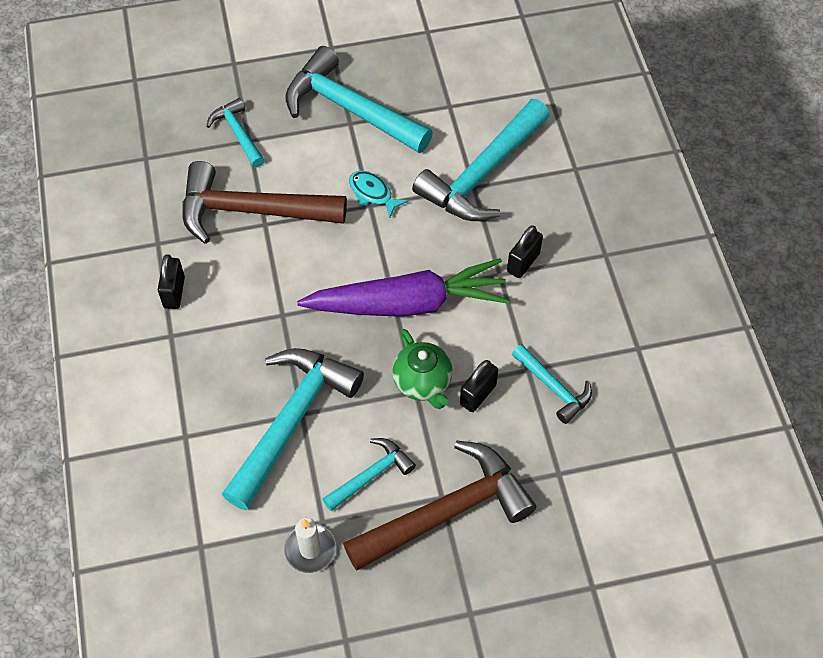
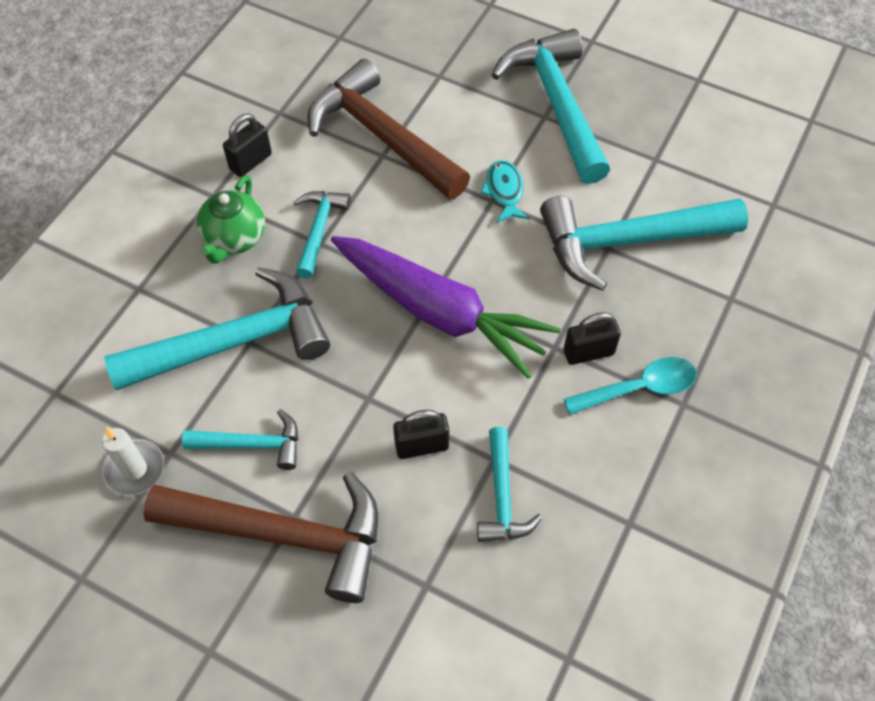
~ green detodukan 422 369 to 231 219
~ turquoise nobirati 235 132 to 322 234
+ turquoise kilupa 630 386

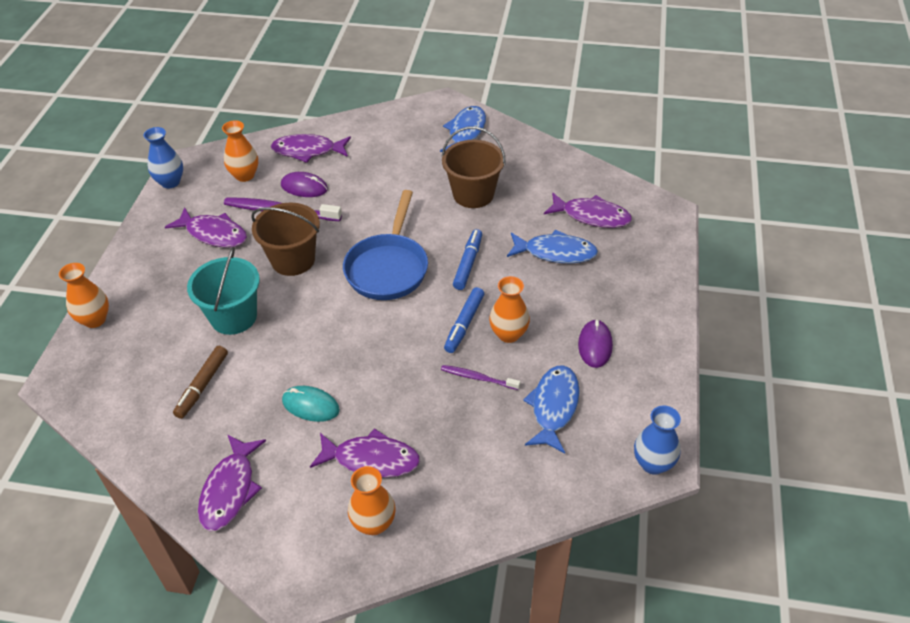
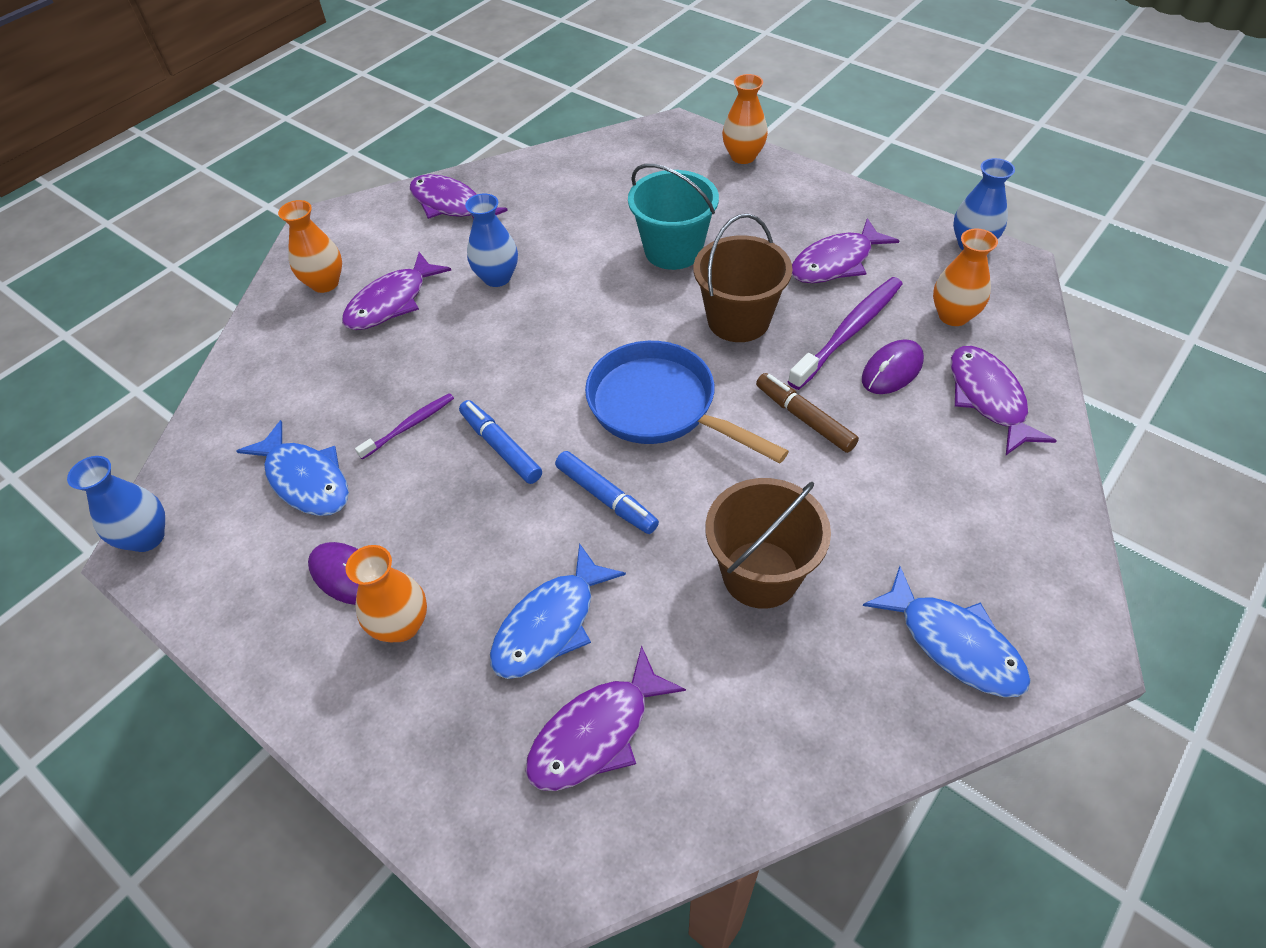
~ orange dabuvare 509 309 to 386 593
~ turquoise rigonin 311 404 to blue dabuvare 491 240
~ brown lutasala 200 382 to 807 413
~ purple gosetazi 311 148 = 1004 400 45 degrees counterclockwise

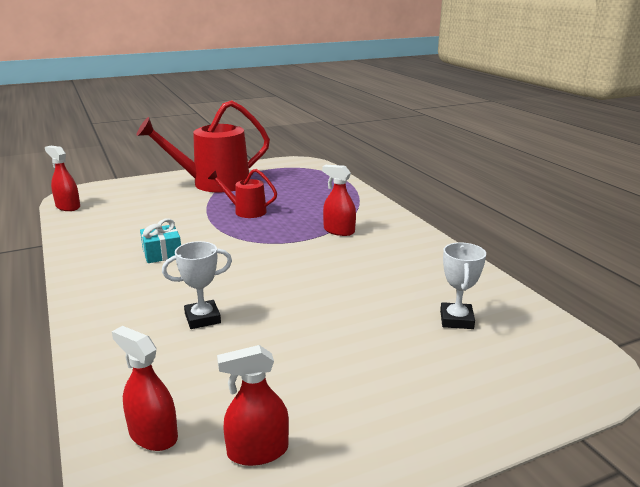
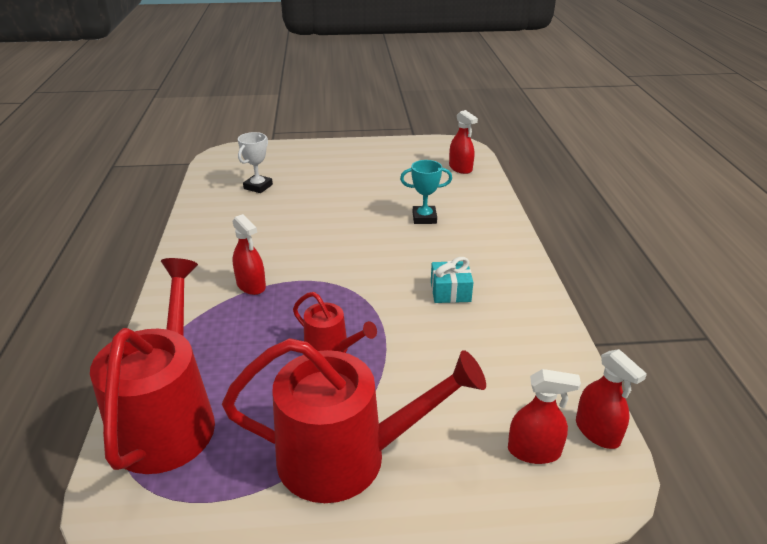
+ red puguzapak 152 366
~ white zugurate 197 285 to turquoise zugurate 426 192
~ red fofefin 253 405 to 544 416

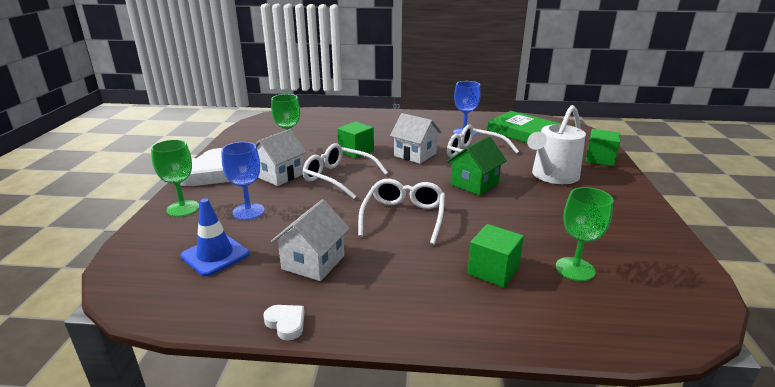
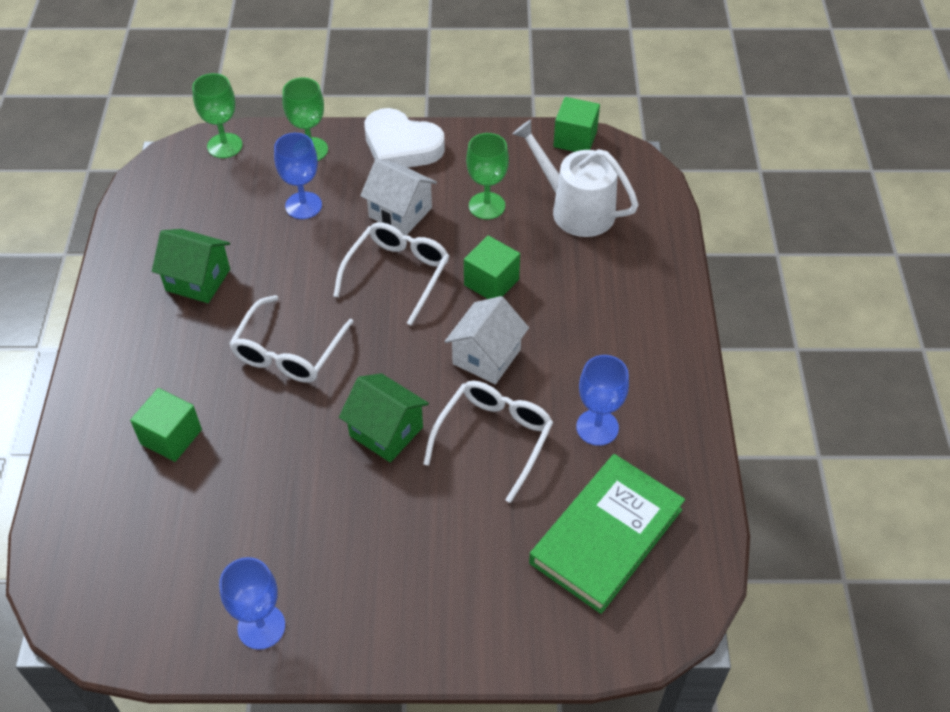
~ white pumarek 310 240 to green pumarek 191 266
~ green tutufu 584 234 to 217 115
+ blue tutufu 252 603
~ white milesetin 401 212 = 291 339 105 degrees clockwise
~ white puguzapak 556 144 to 575 178
~ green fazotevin 603 147 to 576 124
- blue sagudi 215 237
- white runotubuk 284 323

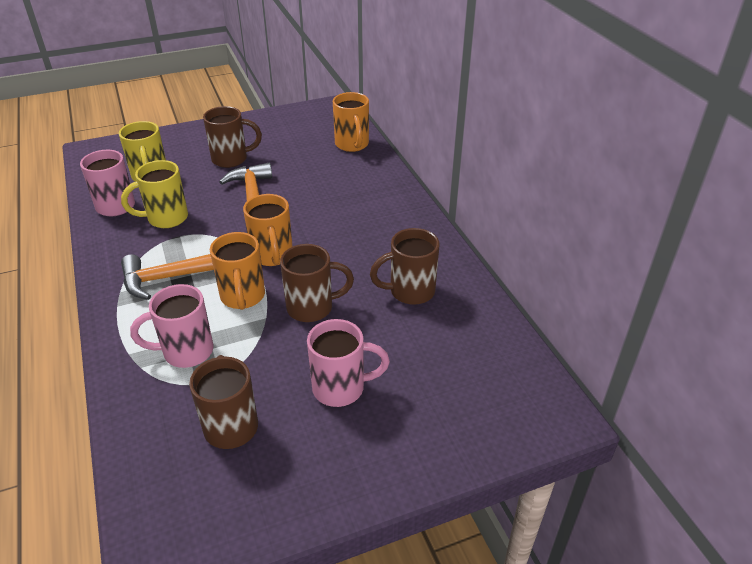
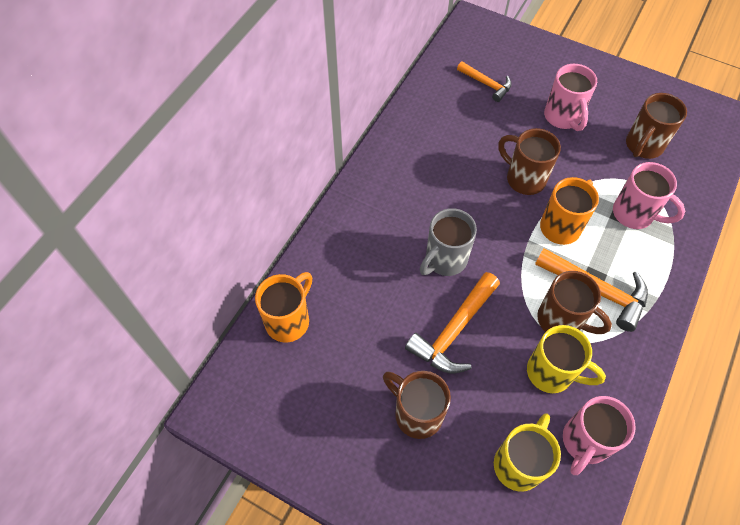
+ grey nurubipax 448 242
+ orange nobirati 484 81
~ brown nurubipax 404 266 to 574 302
~ pink nurubipax 348 363 = 570 97 150 degrees counterclockwise
- orange nurubipax 268 230

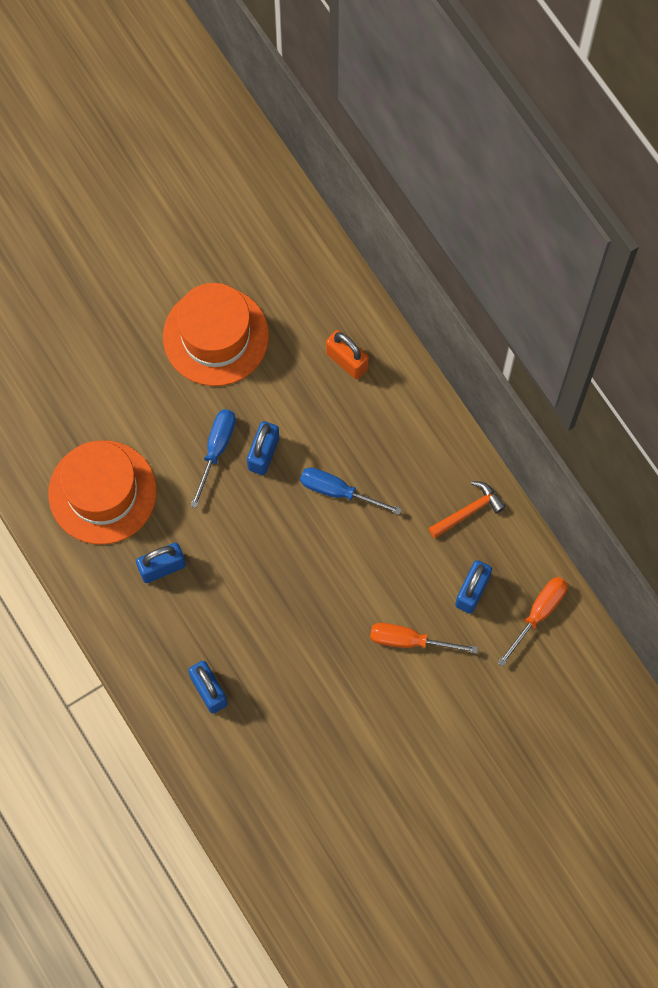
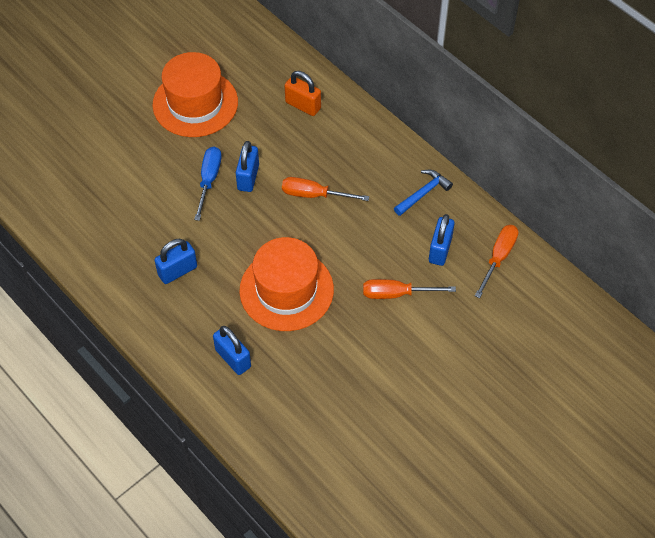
~ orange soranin 102 492 to 286 284
~ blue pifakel 351 491 to orange pifakel 325 189
~ orange nobirati 467 509 to blue nobirati 423 193

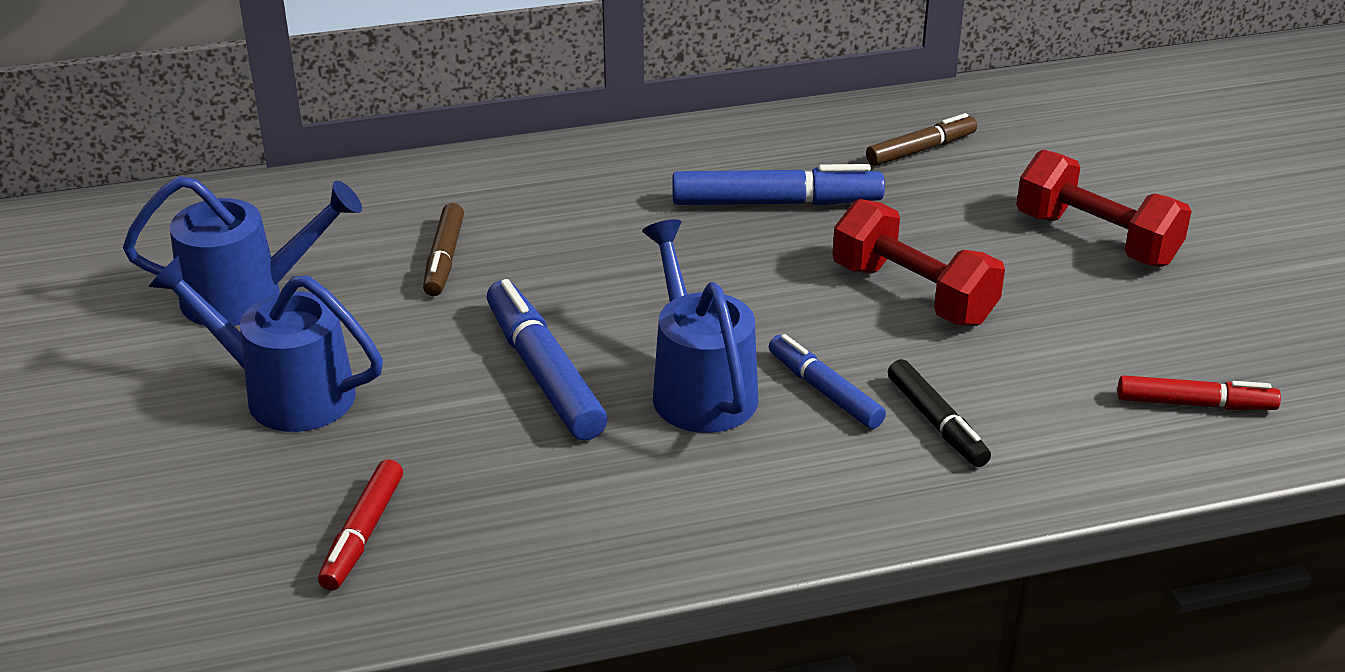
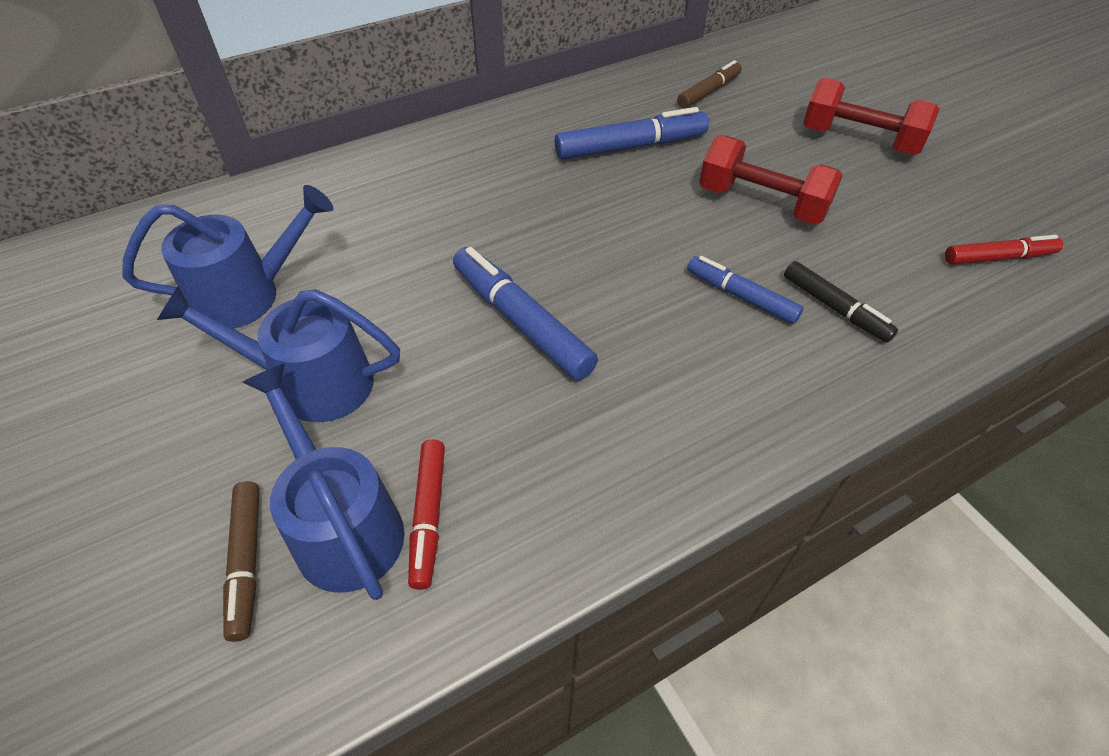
~ brown lutasala 443 249 to 241 561
~ blue puguzapak 700 326 to 324 482

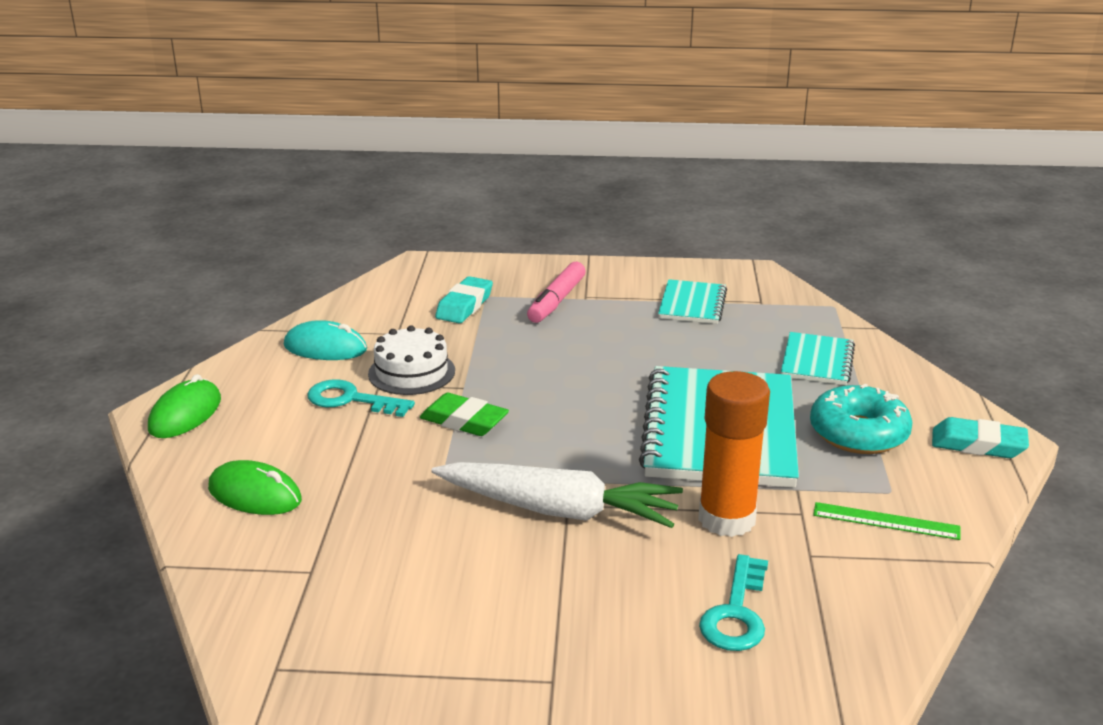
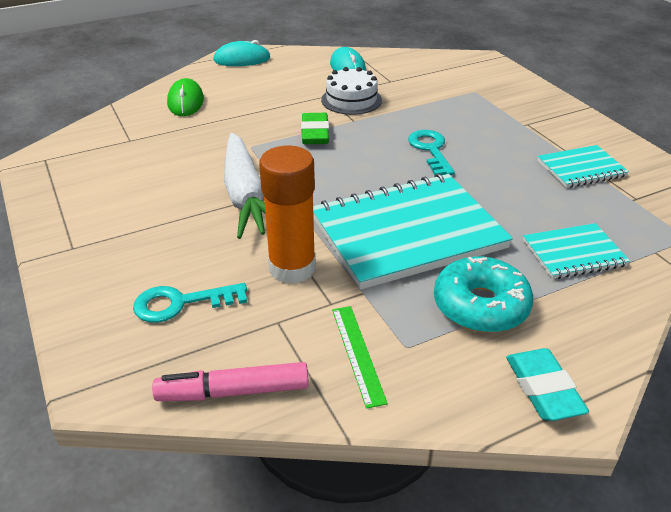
~ pink lutasala 556 292 to 230 381
~ green rigonin 184 406 to turquoise rigonin 241 53
~ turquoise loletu 361 398 to 431 153
- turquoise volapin 464 299

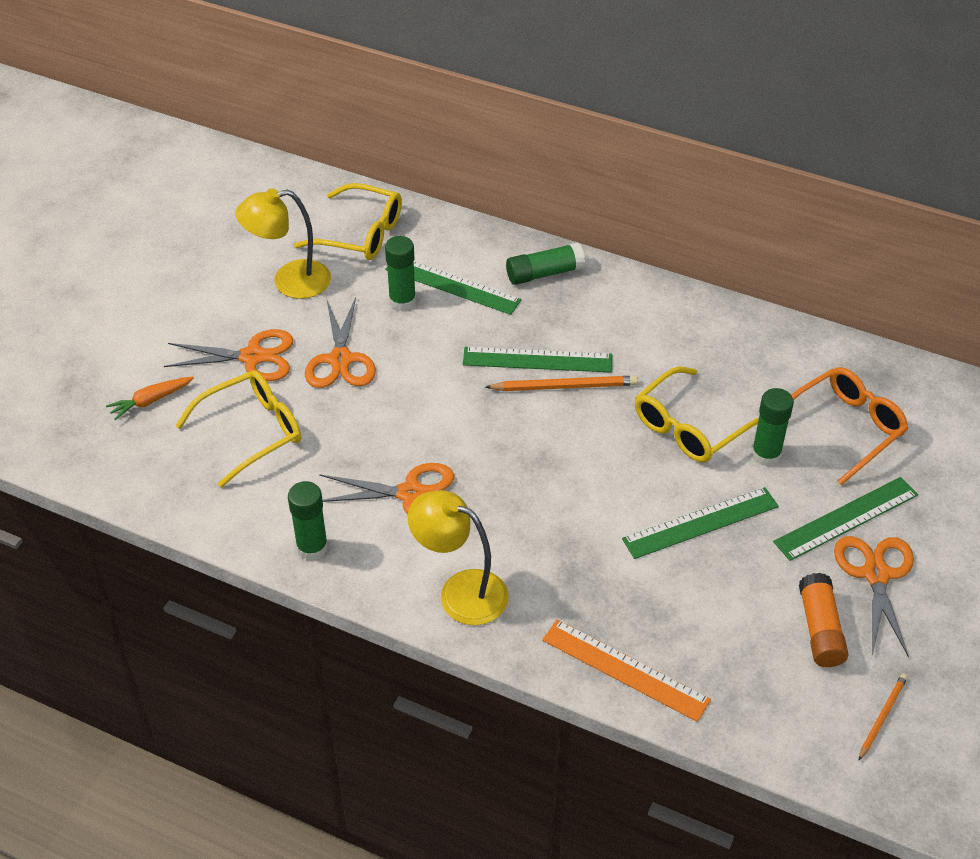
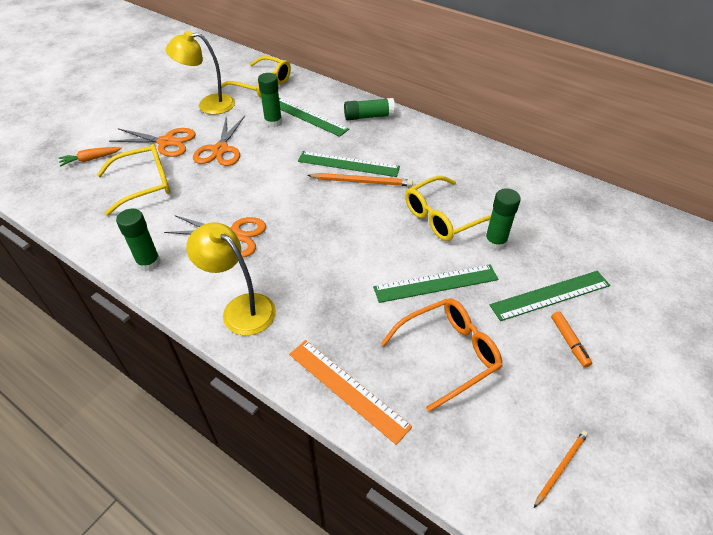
~ orange milesetin 849 426 to 441 355
~ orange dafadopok 874 597 to orange lutasala 571 339
- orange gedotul 823 620

